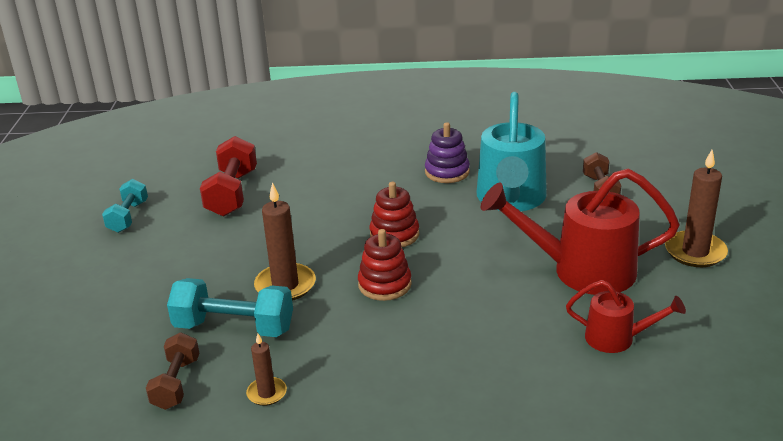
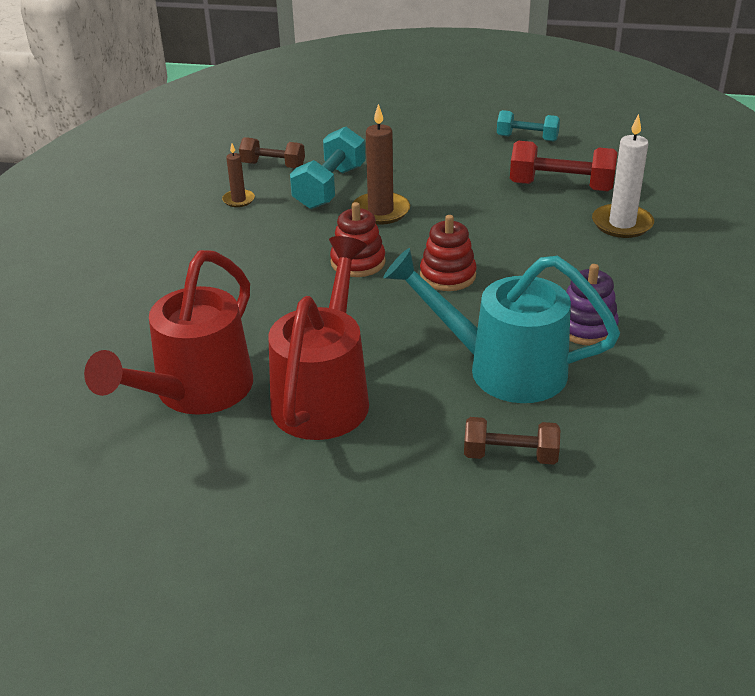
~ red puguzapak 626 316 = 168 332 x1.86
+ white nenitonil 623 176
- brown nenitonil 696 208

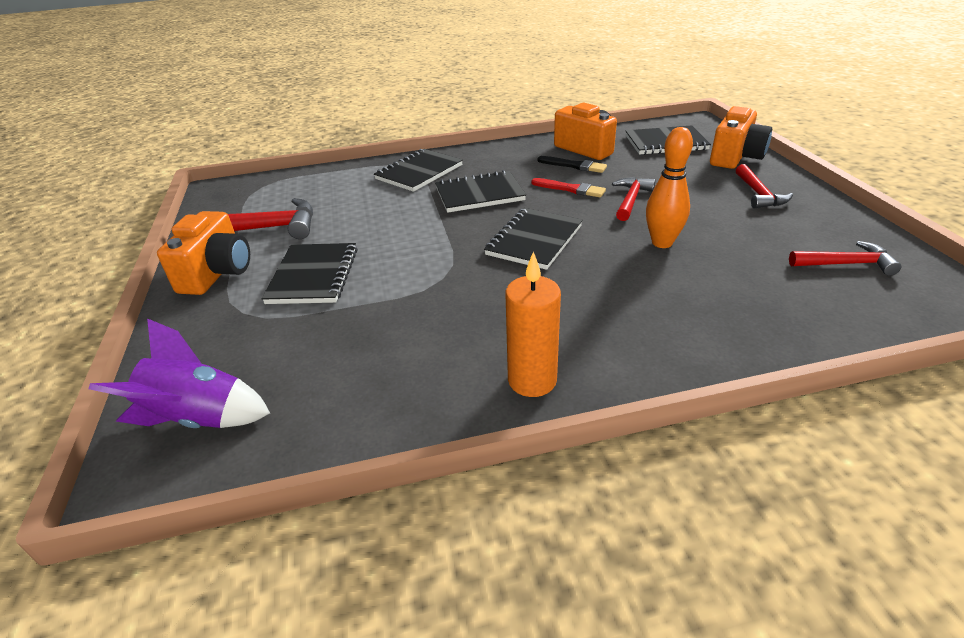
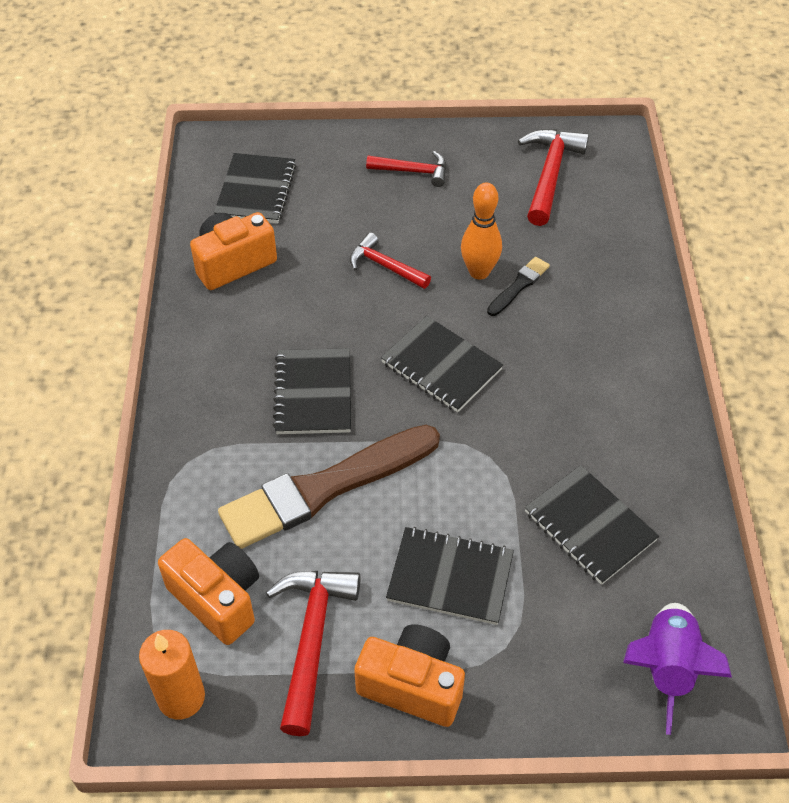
~ orange nenitonil 533 324 to 172 674
~ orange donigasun 741 137 to 208 591
+ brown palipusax 329 487
~ black palipusax 572 164 to 518 286
~ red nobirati 845 258 = 553 177 x1.58
~ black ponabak 418 170 to 592 525
- red palipusax 568 187

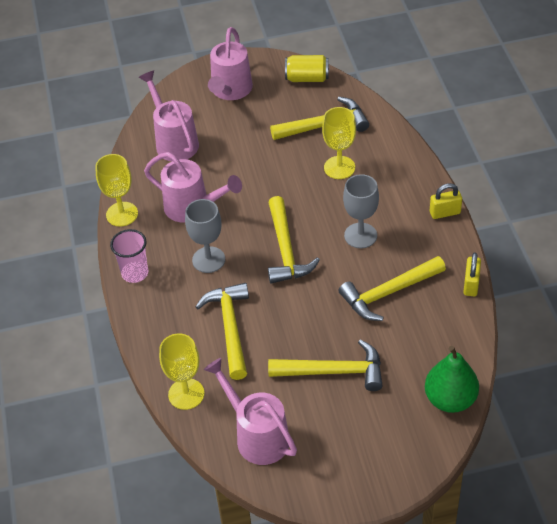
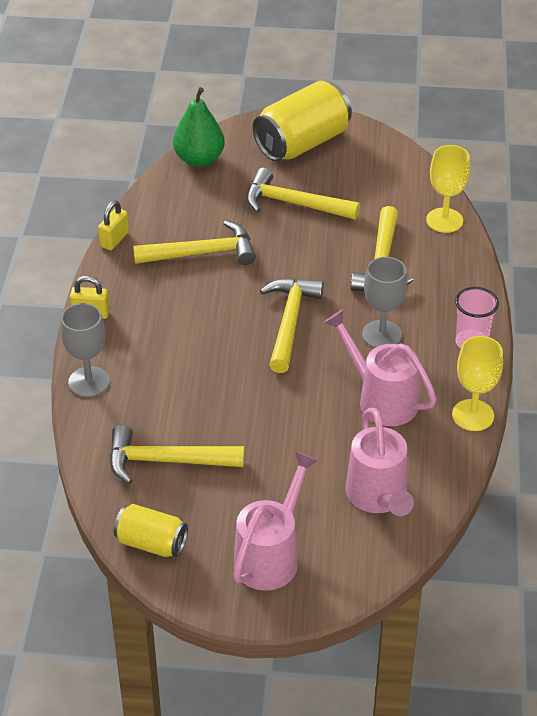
~ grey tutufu 361 211 to 85 350
+ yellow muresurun 302 121
- pink puguzapak 250 411
- yellow tutufu 339 143

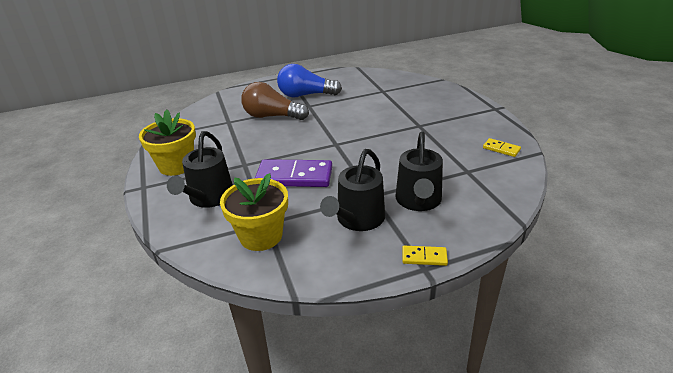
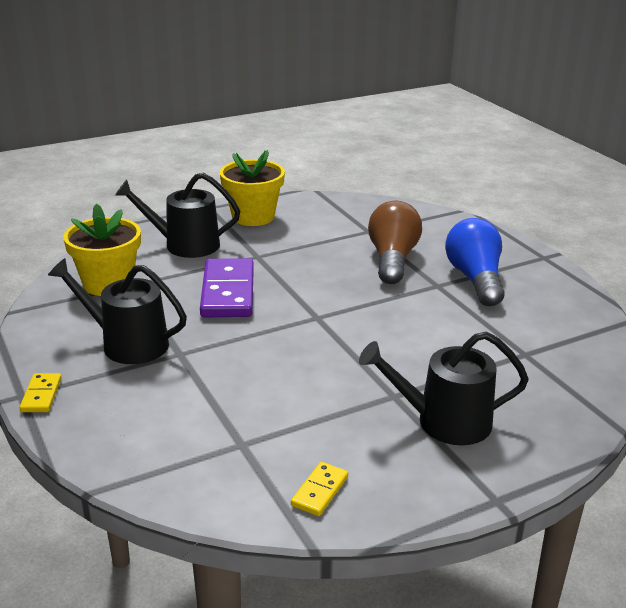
~ black puguzapak 419 171 to 444 388

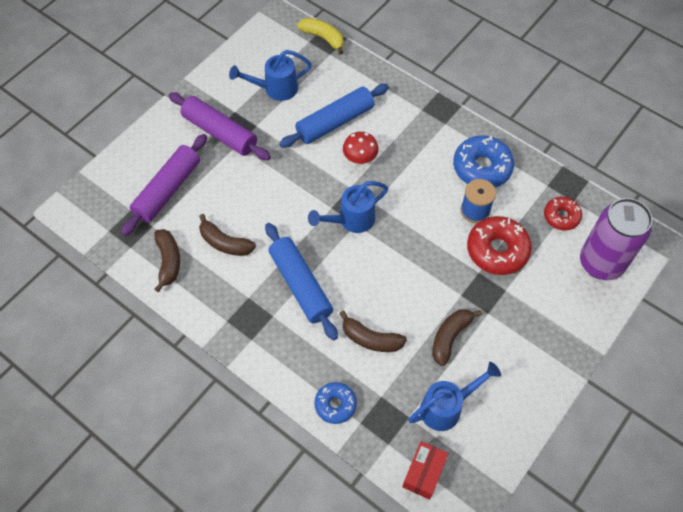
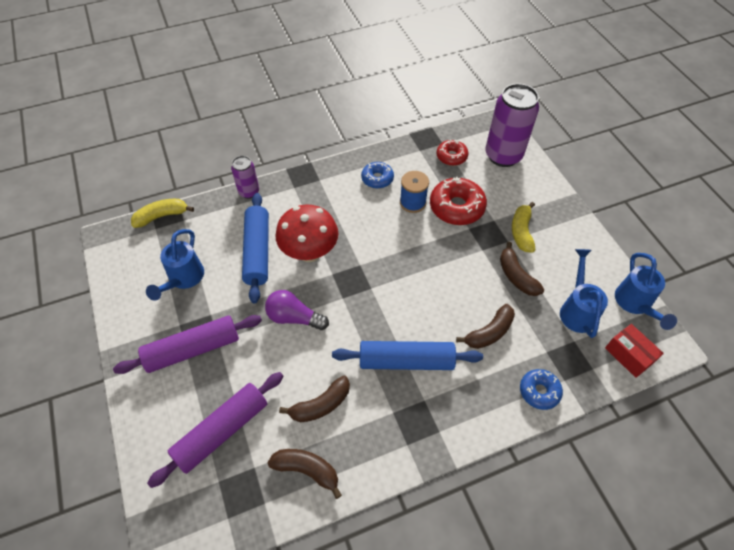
~ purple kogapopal 164 185 = 215 430 75 degrees clockwise
+ purple muresurun 245 177
+ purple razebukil 297 310
~ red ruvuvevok 361 148 = 306 233 x1.71
~ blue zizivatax 483 161 = 377 175 x0.60
+ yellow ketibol 523 227
~ blue puguzapak 348 207 to 646 291

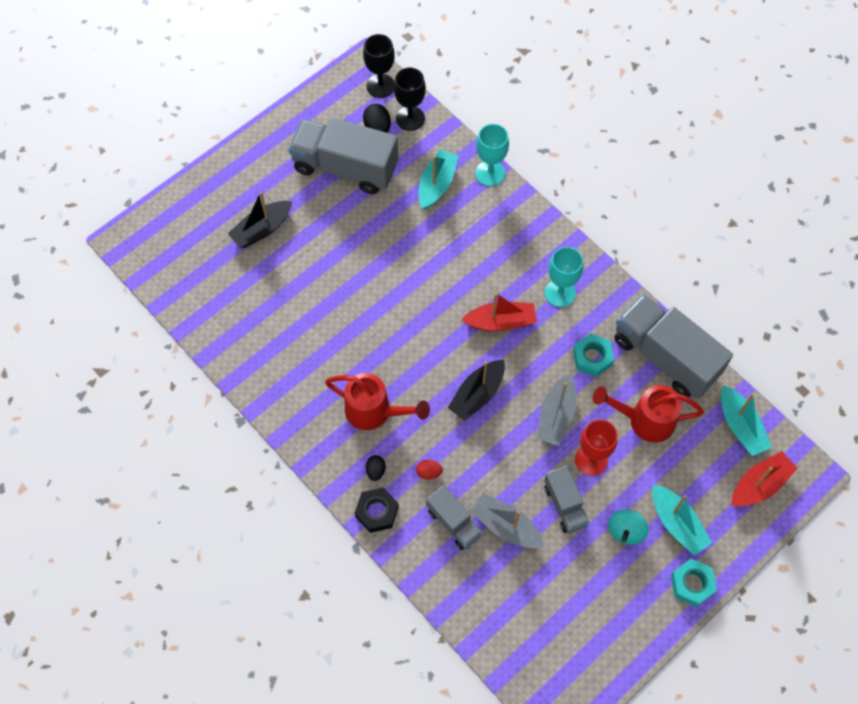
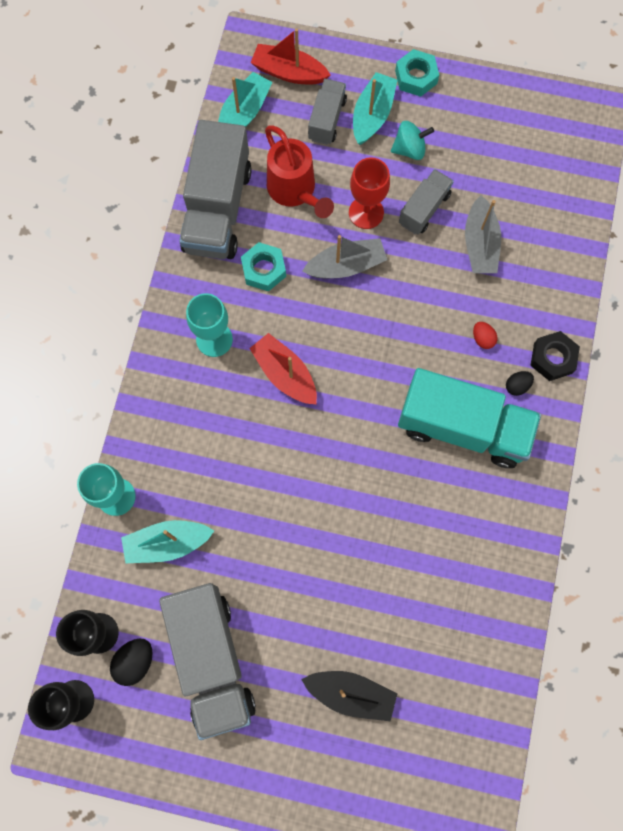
~ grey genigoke 454 517 to 327 112
~ red puguzapak 377 401 to turquoise genigoke 469 418
- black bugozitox 476 390

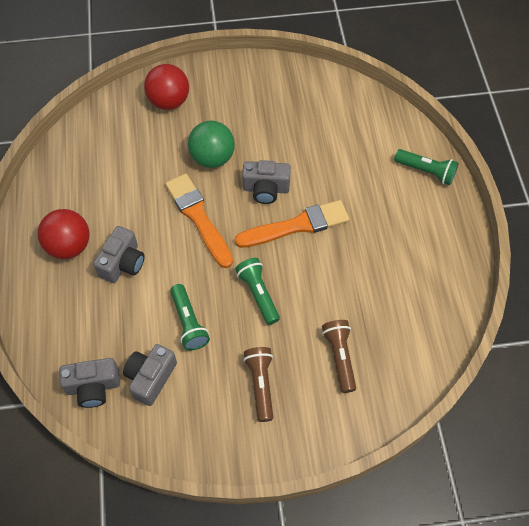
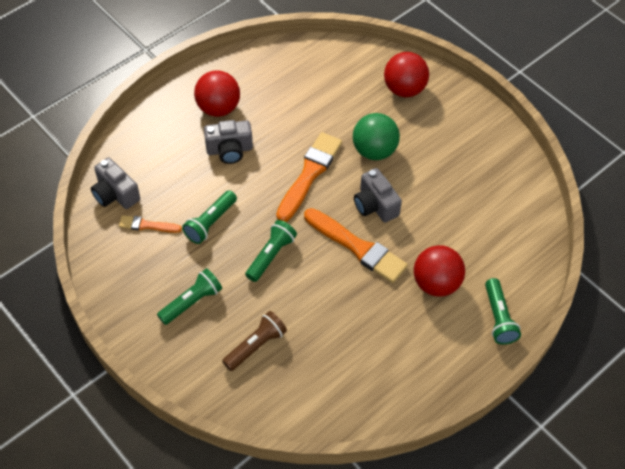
~ grey donigasun 150 375 to orange palipusax 150 224
~ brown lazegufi 258 384 to green lazegufi 189 296
+ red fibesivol 439 271

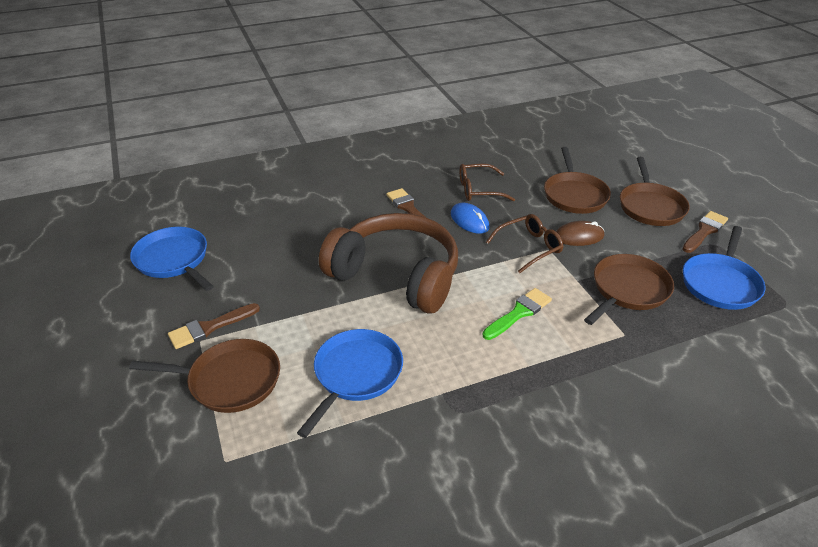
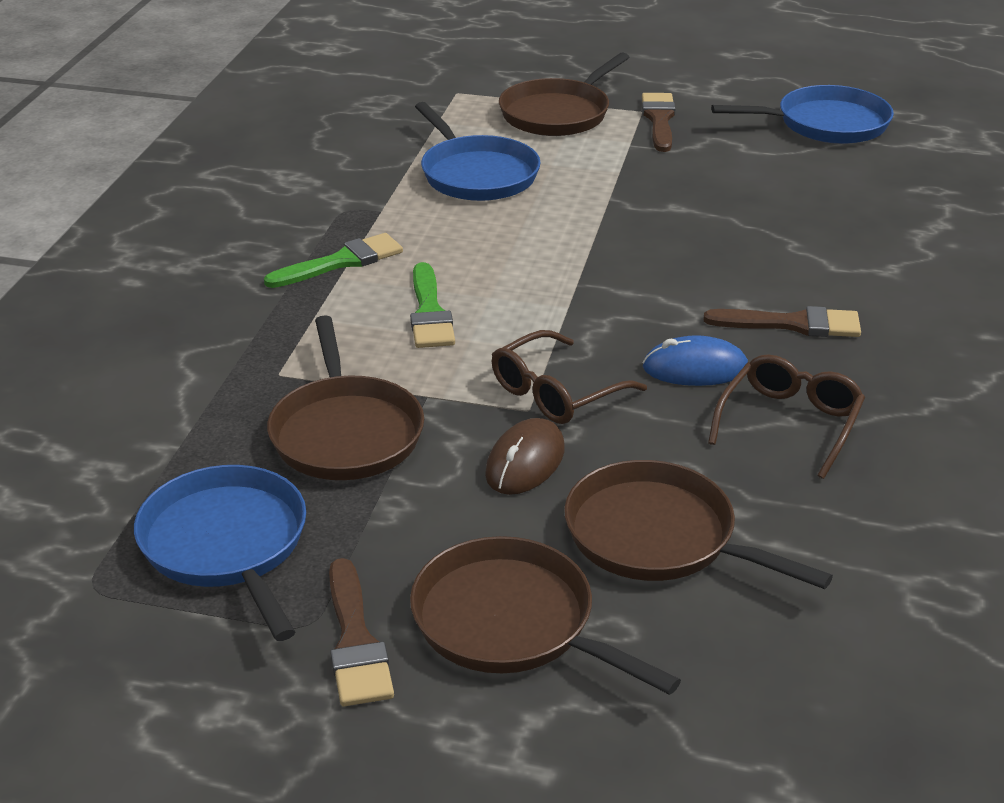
+ green palipusax 333 260
~ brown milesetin 525 243 = 569 377 45 degrees clockwise
- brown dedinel 388 263

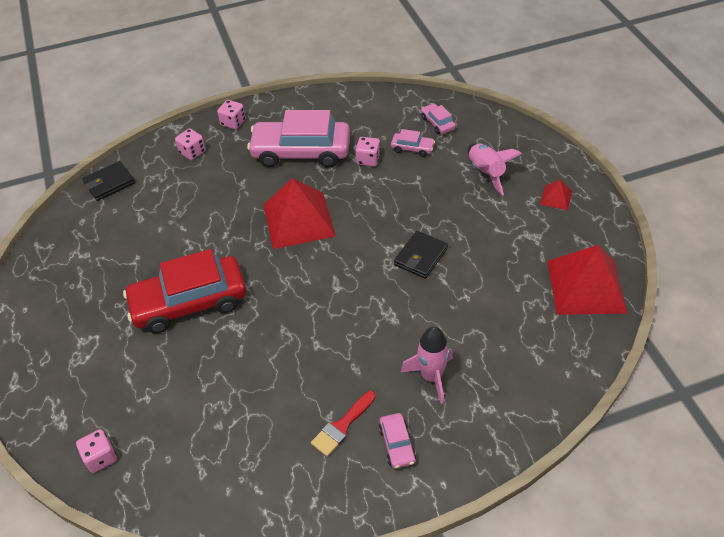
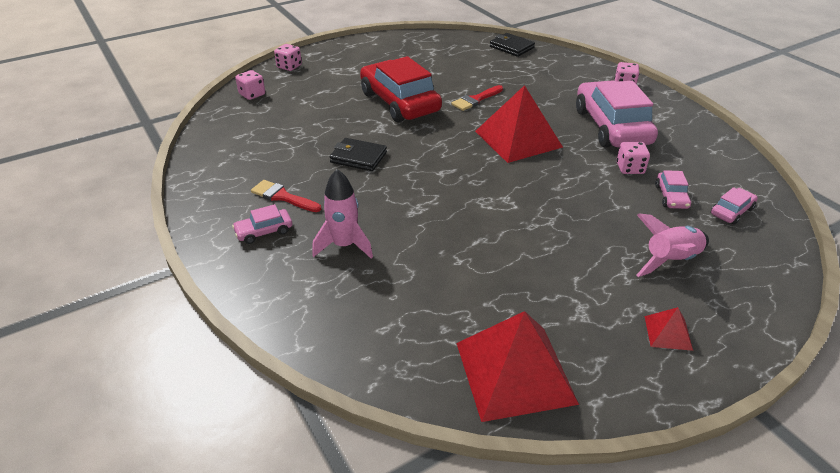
~ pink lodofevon 190 144 to 288 57
~ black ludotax 421 255 to 358 154
+ red palipusax 477 98

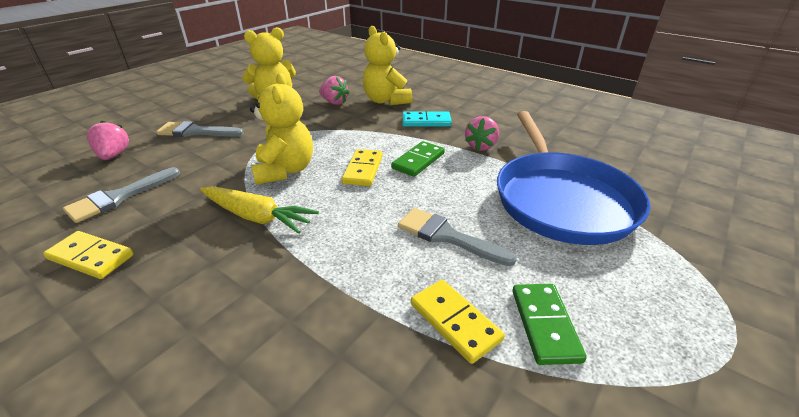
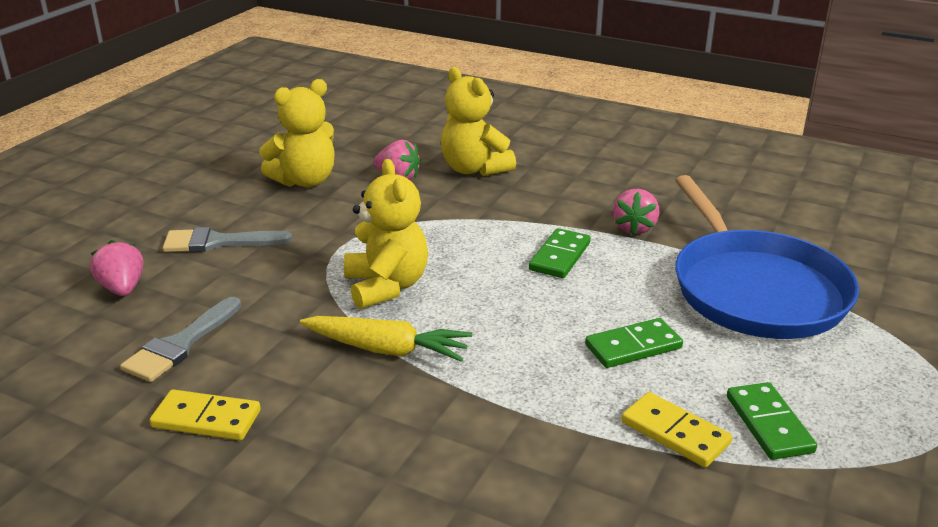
~ grey palipusax 457 237 to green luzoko 634 343
- yellow luzoko 362 167
- turquoise luzoko 427 118

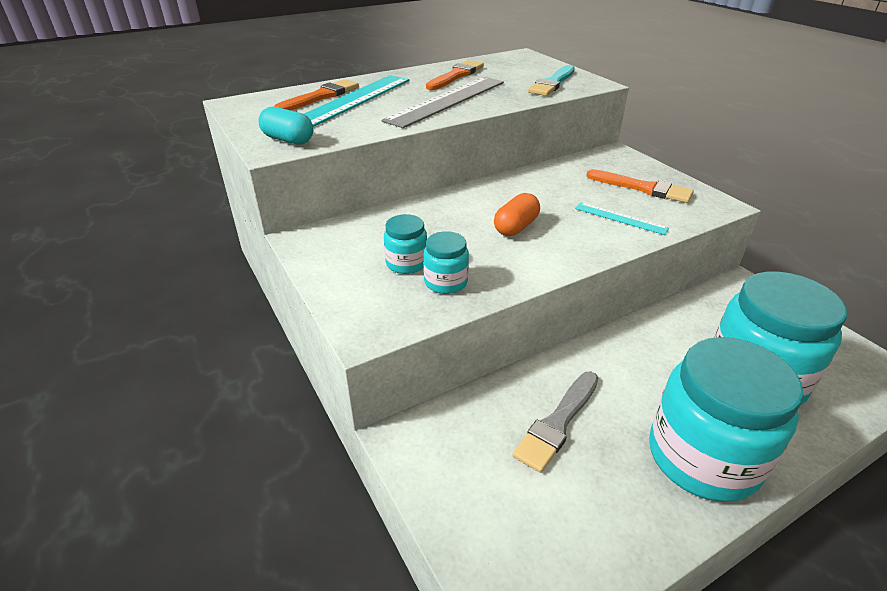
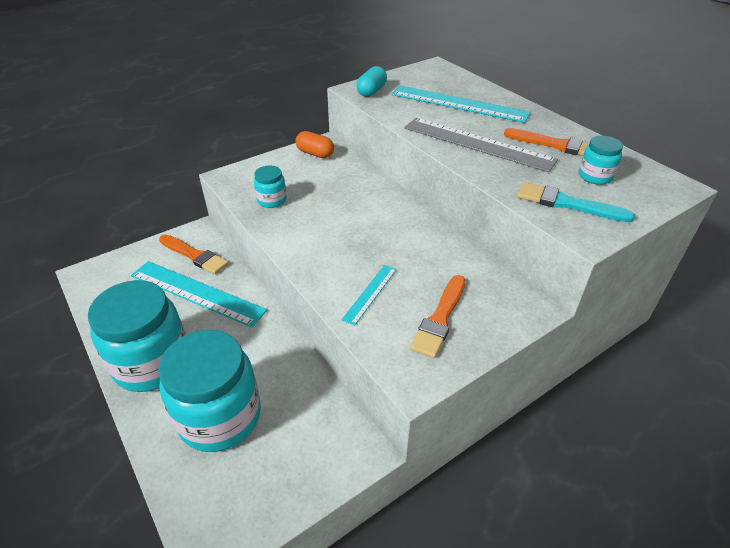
~ grey palipusax 555 422 to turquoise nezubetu 199 294
~ orange palipusax 316 94 to 194 254
~ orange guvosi 517 214 to 314 144
~ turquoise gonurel 405 244 to 601 160

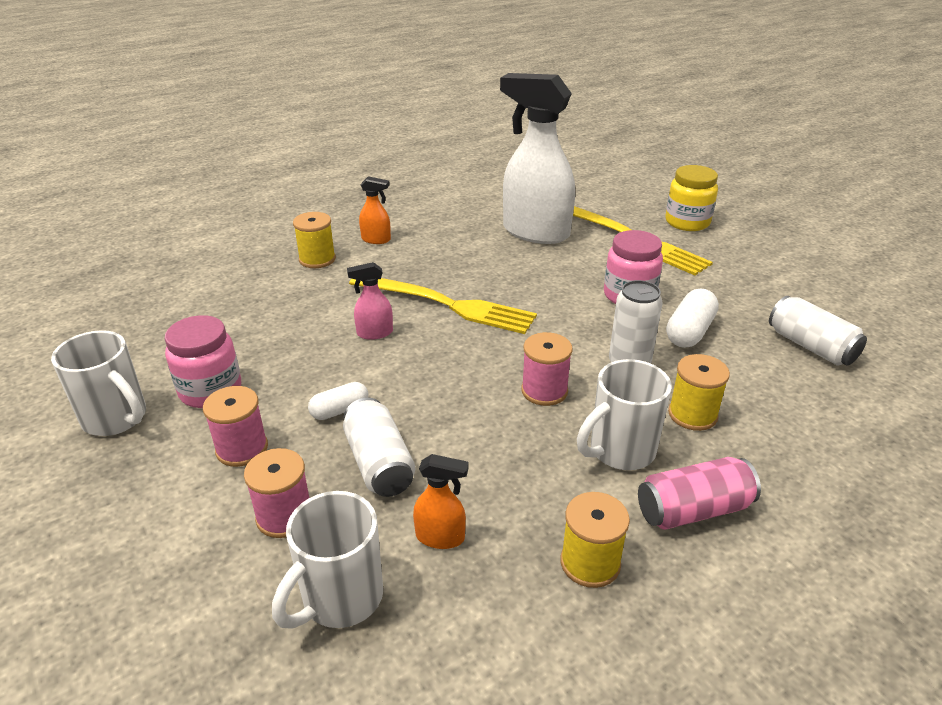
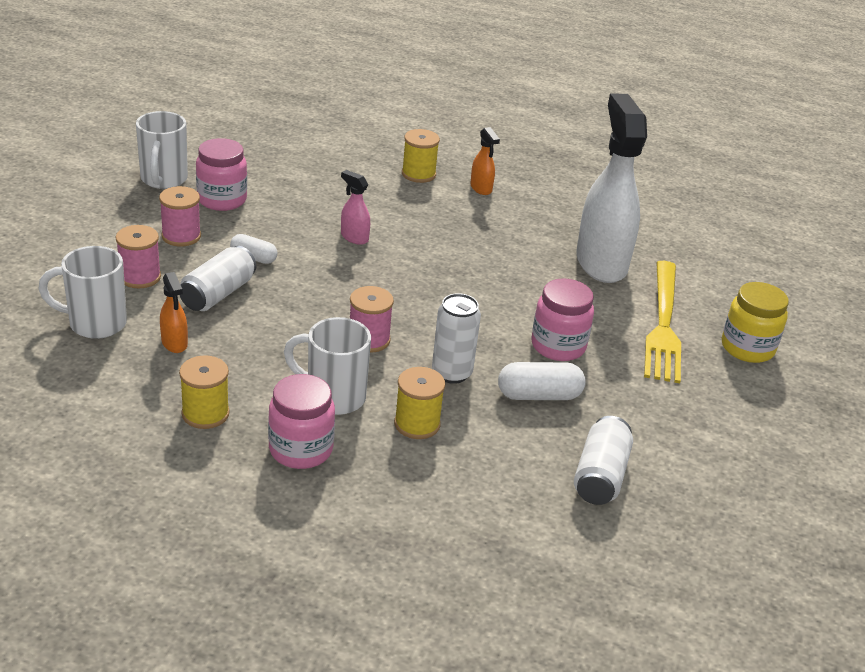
~ pink muresurun 699 493 to pink gonurel 301 421
- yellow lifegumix 443 306

